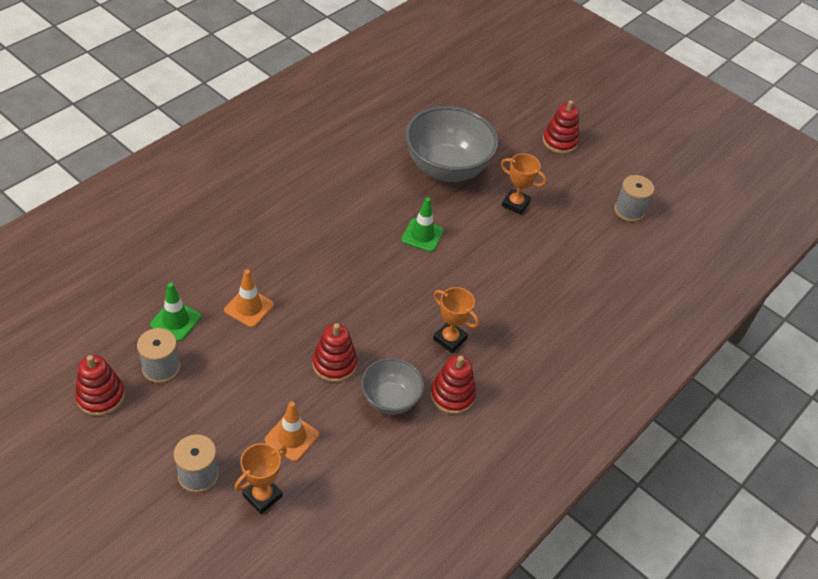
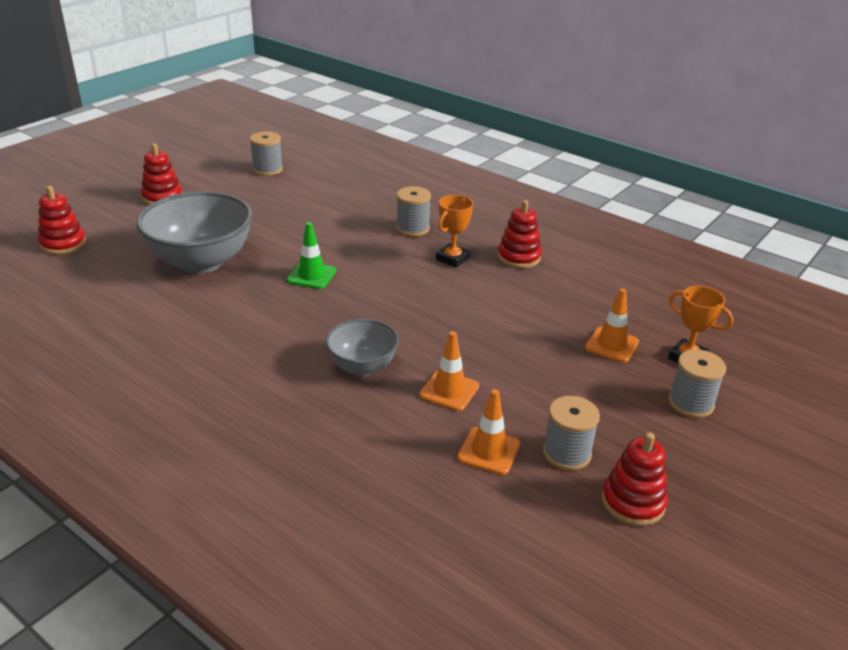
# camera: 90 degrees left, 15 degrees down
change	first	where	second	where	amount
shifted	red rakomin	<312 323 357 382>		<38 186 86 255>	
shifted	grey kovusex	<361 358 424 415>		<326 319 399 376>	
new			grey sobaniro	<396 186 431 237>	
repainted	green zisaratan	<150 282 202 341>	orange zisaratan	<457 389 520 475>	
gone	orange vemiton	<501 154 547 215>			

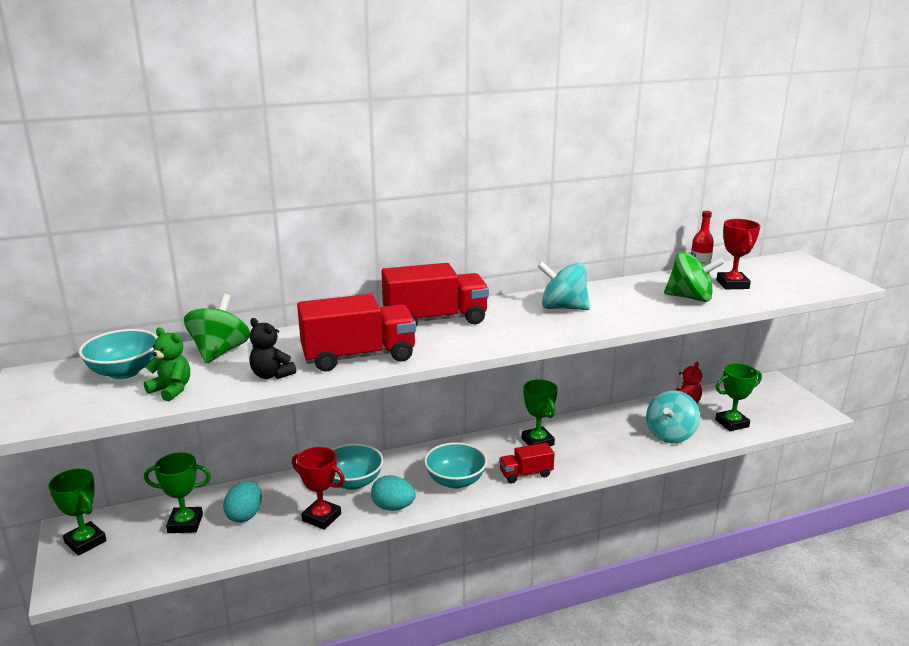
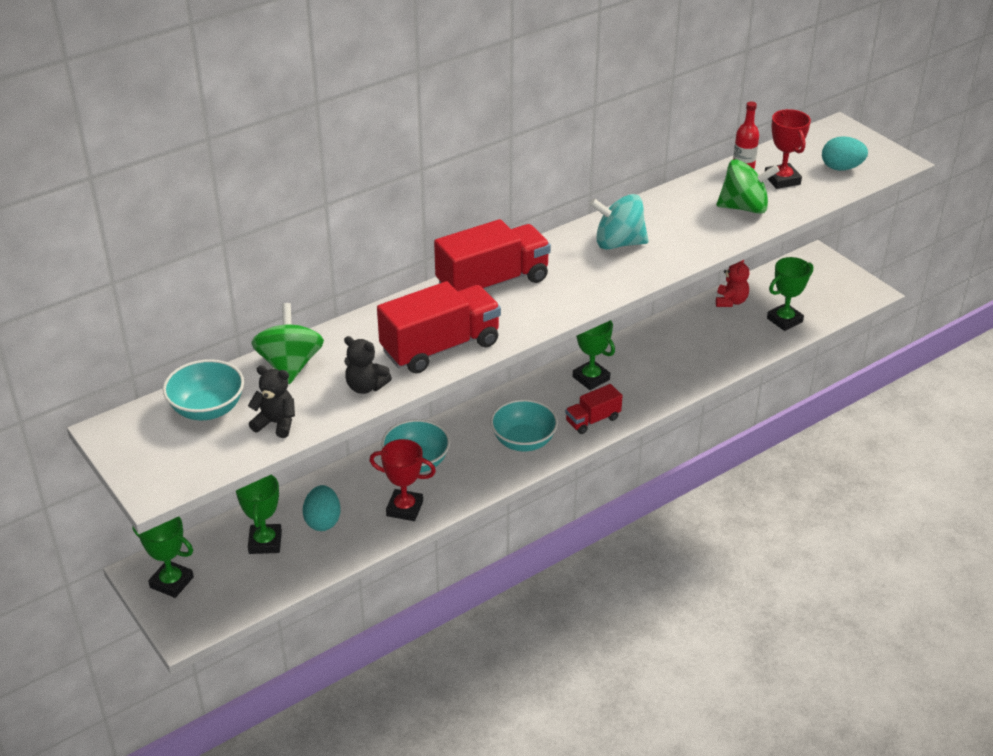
# camera: 15 degrees left, 15 degrees up
change	first	where	second	where	amount
rotated	green vemiton	<144 452 211 533>		<236 475 282 554>	75 degrees counterclockwise
repainted	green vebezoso	<144 327 190 401>	black vebezoso	<248 366 295 438>	
shifted	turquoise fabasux	<371 475 416 511>		<822 136 868 171>	
gone	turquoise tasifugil	<646 390 700 443>			

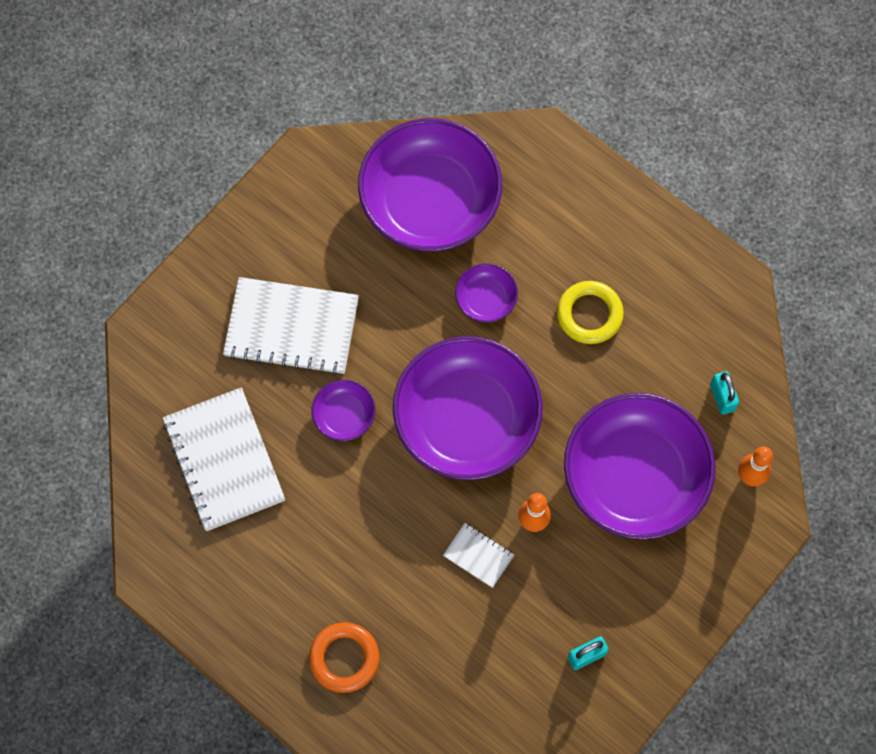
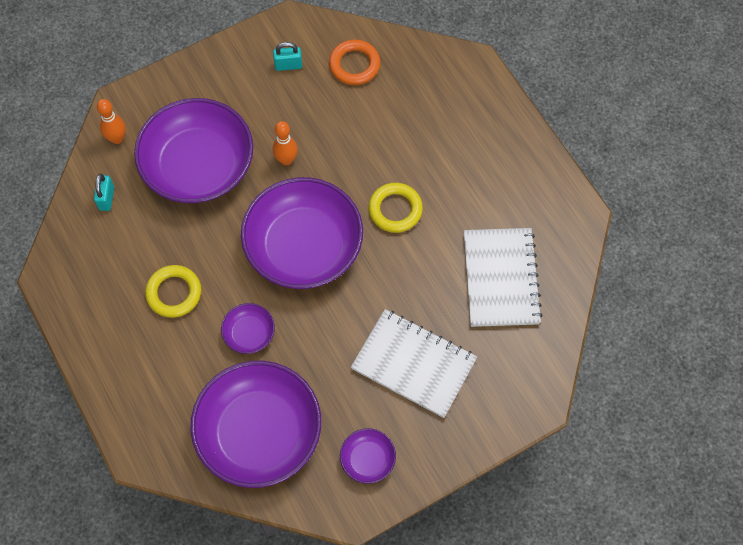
# camera: 160 degrees left, 5 degrees down
change	first	where	second	where	amount
shifted	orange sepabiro	<309 622 380 693>		<329 40 380 85>	
shifted	purple kovusex	<311 380 375 441>		<340 428 396 484>	
new			yellow sepabiro	<368 183 423 233>	
gone	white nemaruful	<443 523 514 588>			

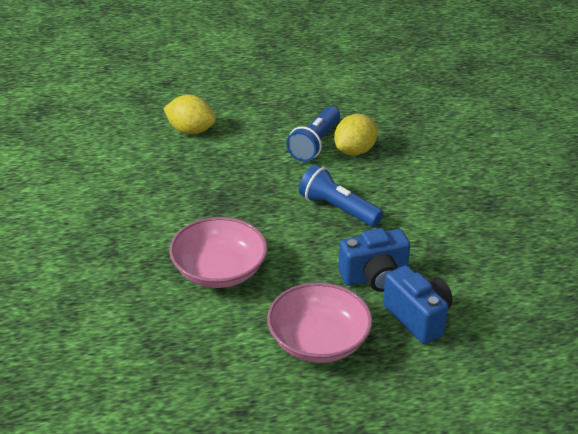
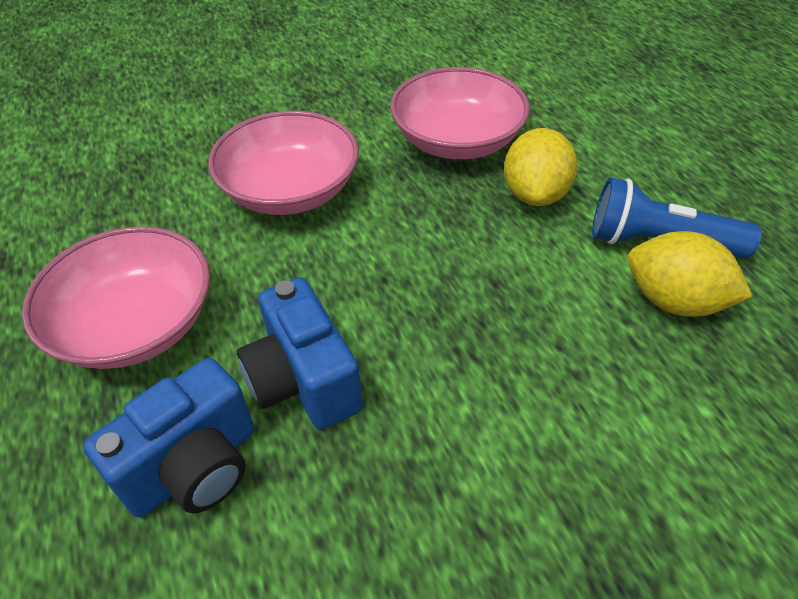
# camera: 80 degrees right, 10 degrees up
change	first	where	second	where	amount
new			pink kovusex	<390 67 530 159>	
shifted	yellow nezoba	<163 95 216 135>		<504 128 578 206>	
gone	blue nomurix	<299 164 383 227>			

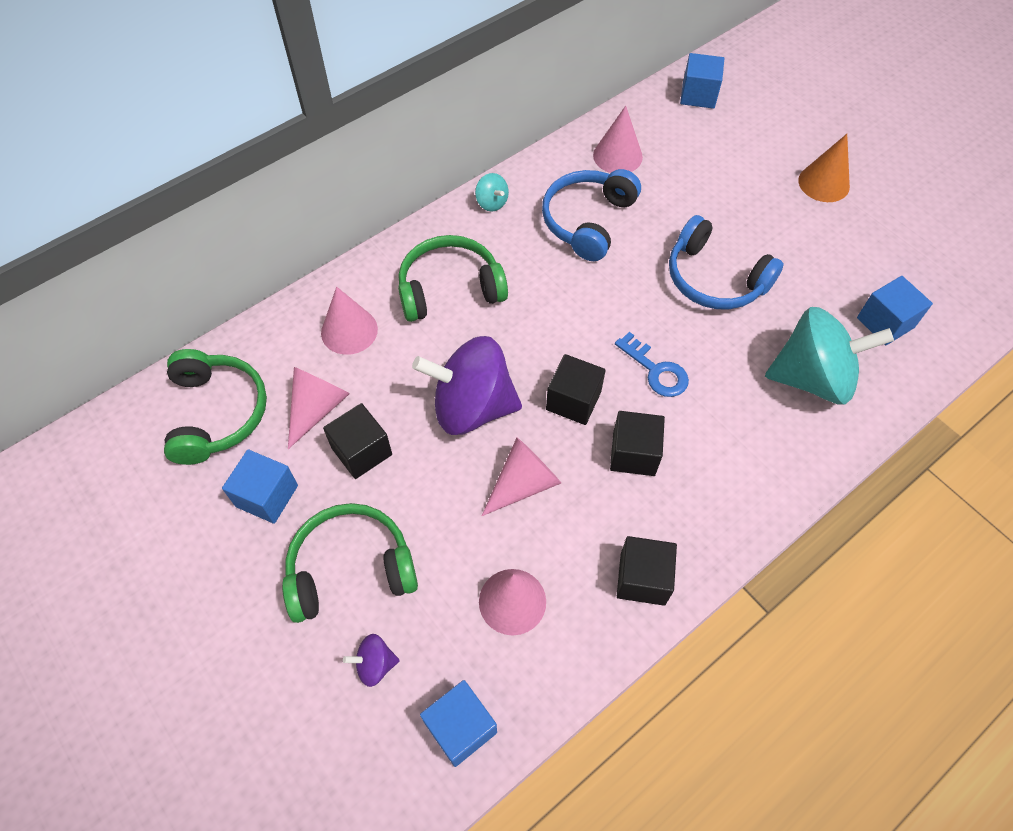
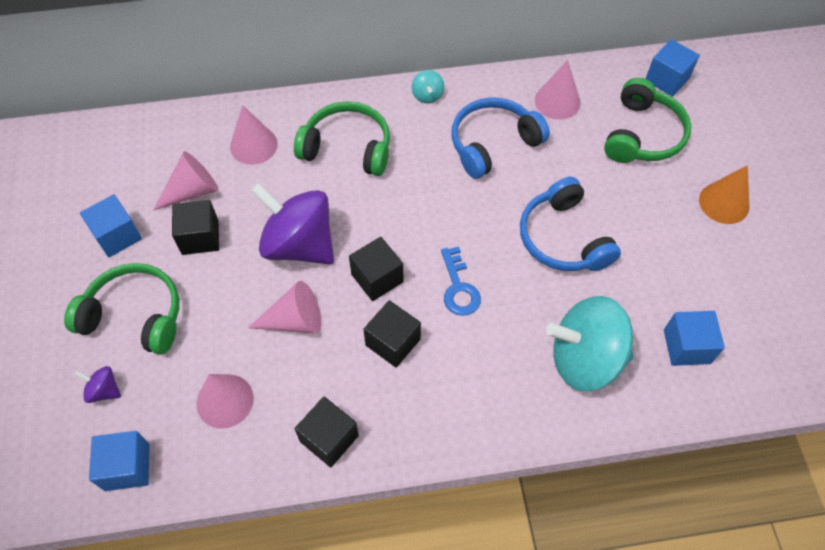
# camera: 30 degrees right, 0 degrees up
change	first	where	second	where	amount
rotated	turquoise tasifugil	<765 307 894 405>		<546 296 633 392>	150 degrees clockwise
shifted	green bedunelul	<164 349 267 465>		<604 78 691 163>	

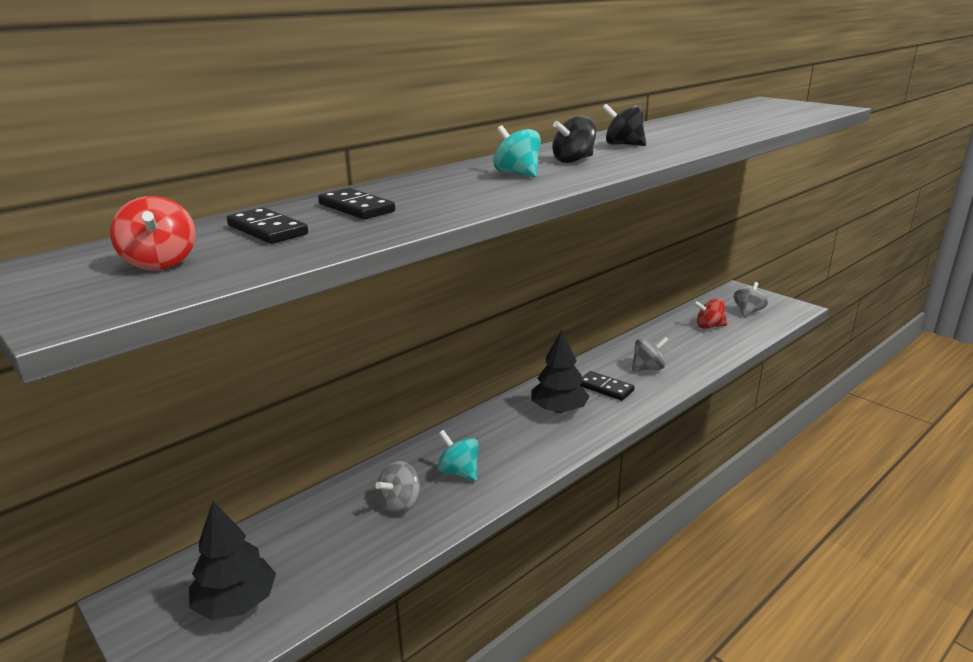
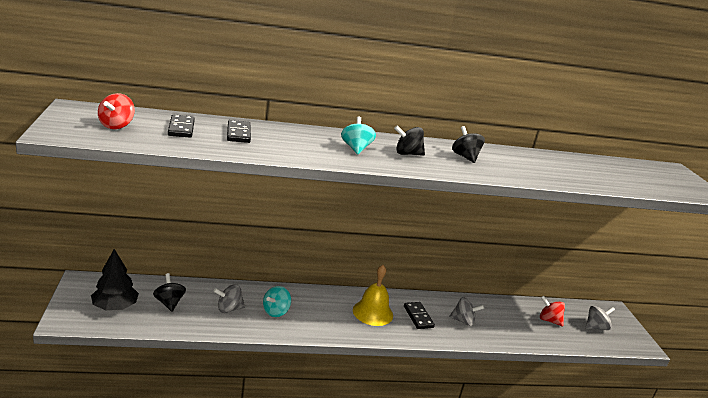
# camera: 30 degrees right, 0 degrees up
change	first	where	second	where	amount
new			black tasifugil	<153 273 186 312>	
rotated	turquoise tasifugil	<437 430 479 481>		<263 286 291 317>	135 degrees counterclockwise
swapped	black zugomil	<531 330 590 413>	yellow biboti	<353 265 393 326>	

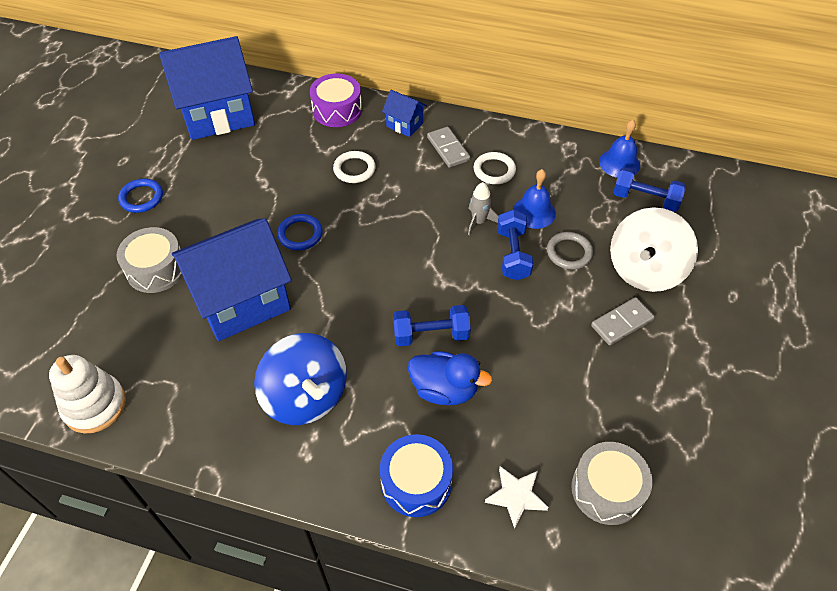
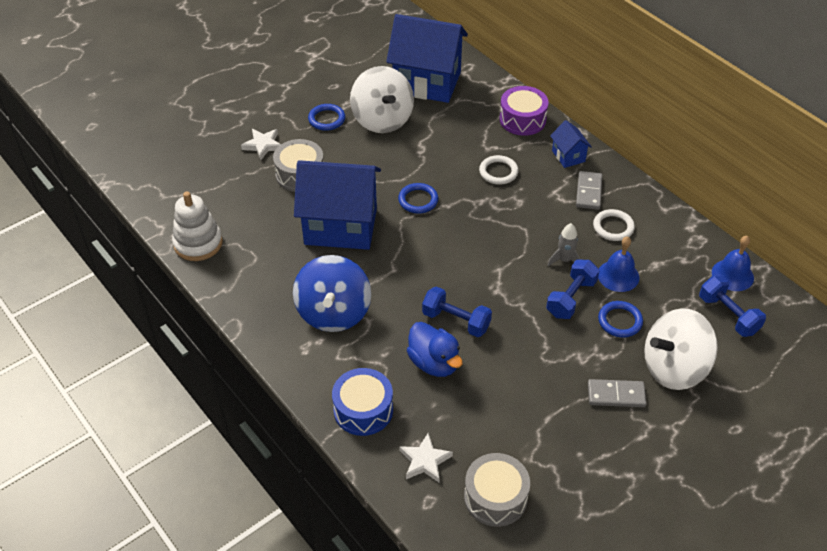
# camera: 35 degrees right, 5 degrees down
change	first	where	second	where	amount
new			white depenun	<241 129 281 160>	
new			white tasifugil	<350 66 414 133>	
repainted	grey sepabiro	<547 232 593 270>	blue sepabiro	<598 301 643 338>	

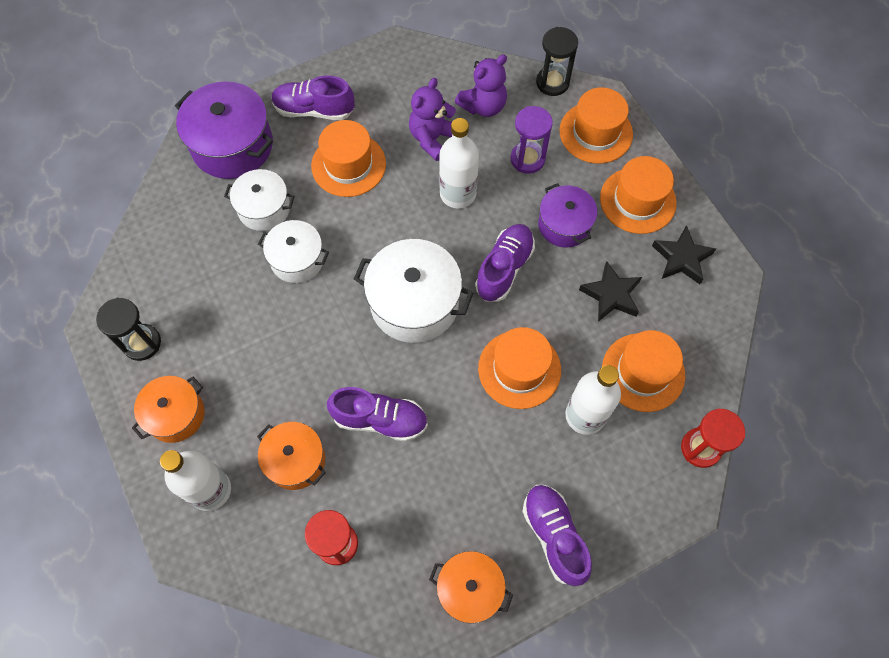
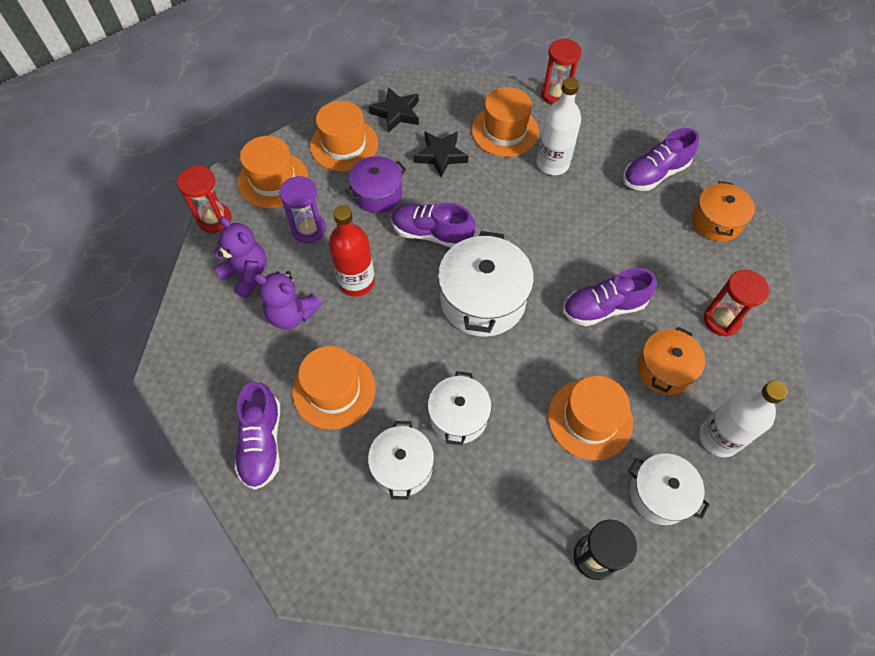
# camera: 100 degrees left, 5 degrees down
change	first	where	second	where	amount
repainted	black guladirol	<536 27 578 96>	red guladirol	<177 165 232 233>	
repainted	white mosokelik	<439 118 479 209>	red mosokelik	<328 205 375 297>	
shifted	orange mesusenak	<478 327 561 409>		<548 376 633 461>	
rotated	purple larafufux	<327 387 428 442>		<563 268 656 326>	105 degrees counterclockwise
repainted	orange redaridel	<132 376 204 443>	white redaridel	<628 453 710 525>	
gone	purple redaridel	<175 81 273 179>			

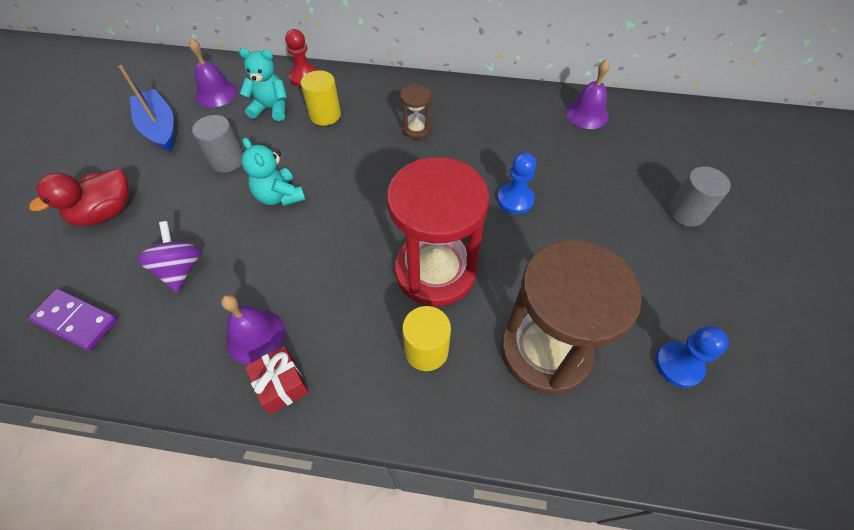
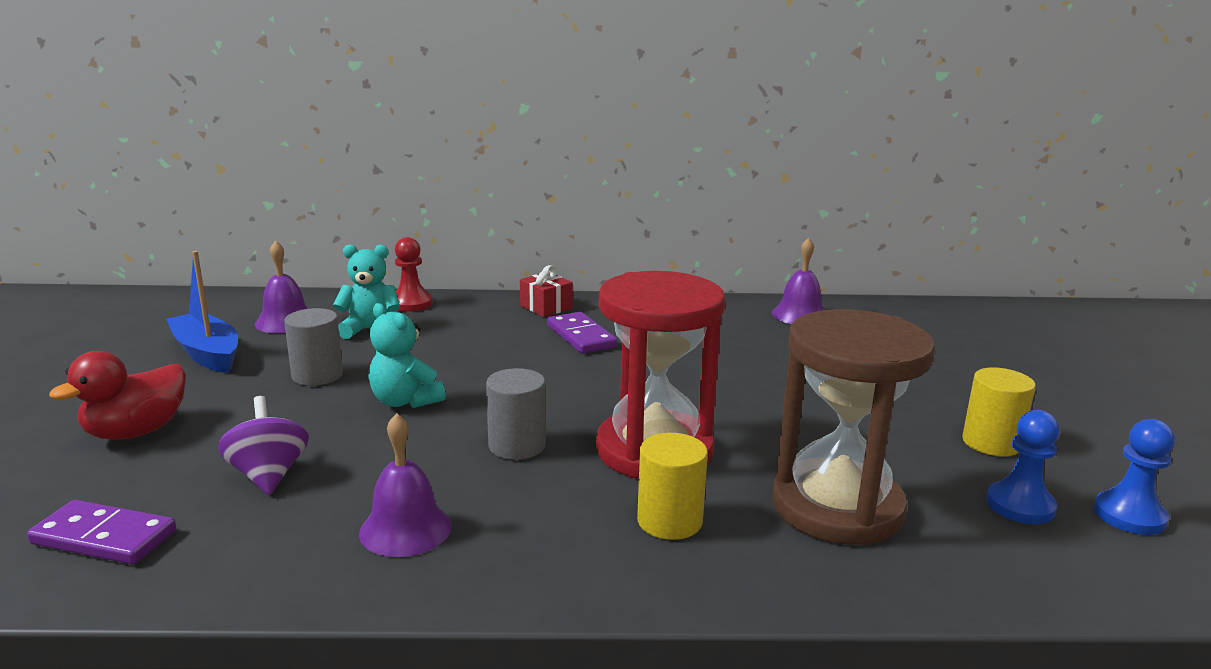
# camera: 10 degrees left, 35 degrees down
change	first	where	second	where	amount
shifted	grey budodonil	<668 166 731 227>		<486 368 546 460>	
shifted	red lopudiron	<245 346 309 414>		<520 265 573 317>	
swapped	brown guladirol	<400 84 431 139>	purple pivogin	<547 312 617 354>	
shifted	yellow budodonil	<301 70 341 126>		<962 367 1036 456>	
shifted	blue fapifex	<497 152 536 214>		<1094 419 1175 535>	

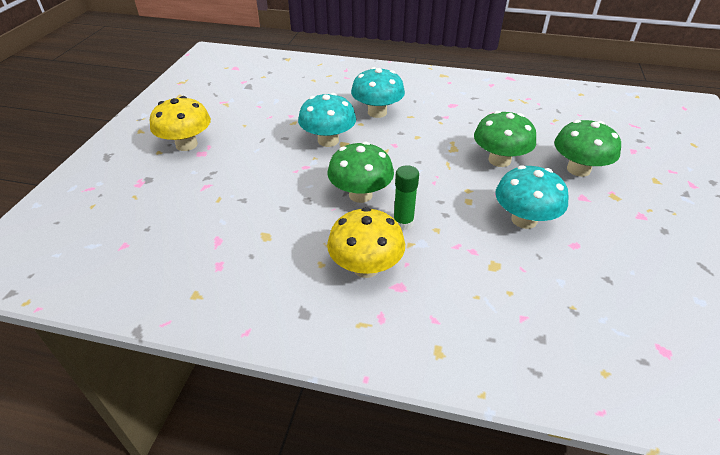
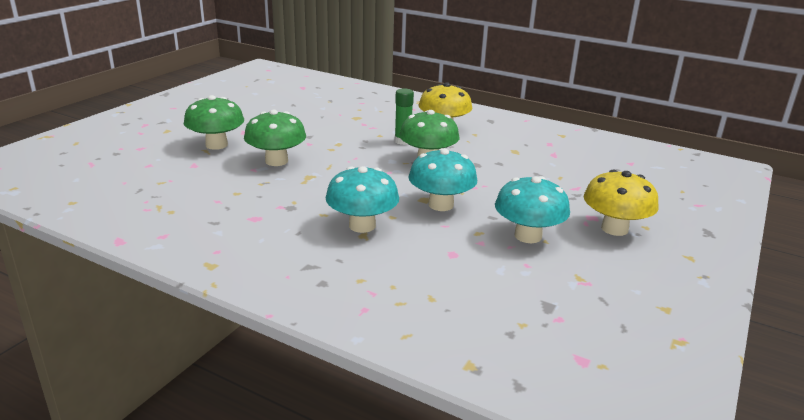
# camera: 165 degrees left, 15 degrees down
change	first	where	second	where	amount
shifted	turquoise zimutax	<495 165 569 229>		<495 176 570 243>	

